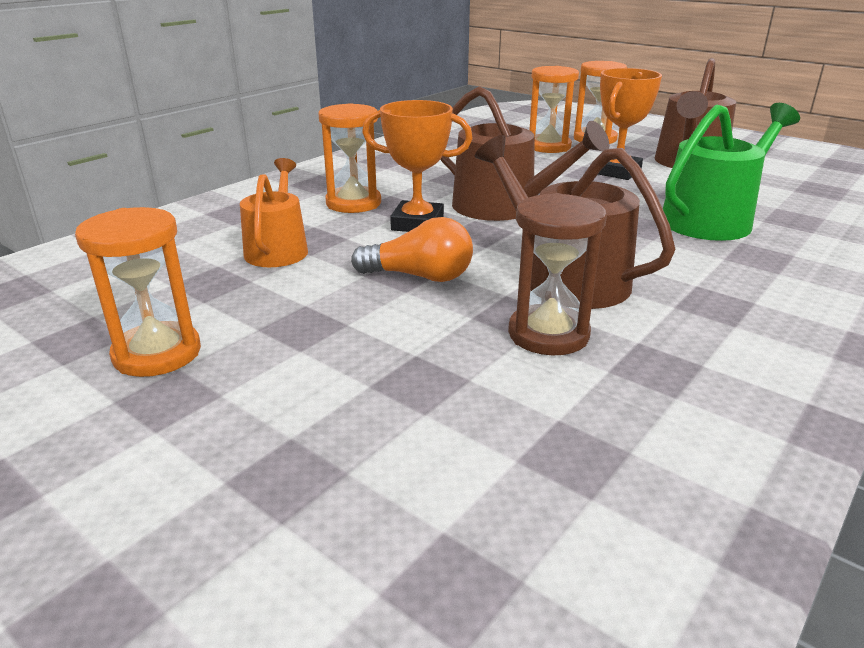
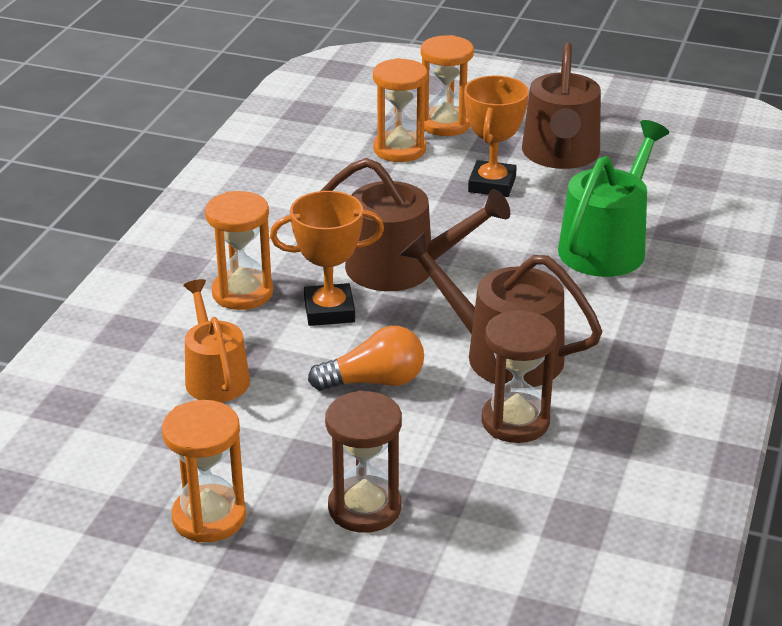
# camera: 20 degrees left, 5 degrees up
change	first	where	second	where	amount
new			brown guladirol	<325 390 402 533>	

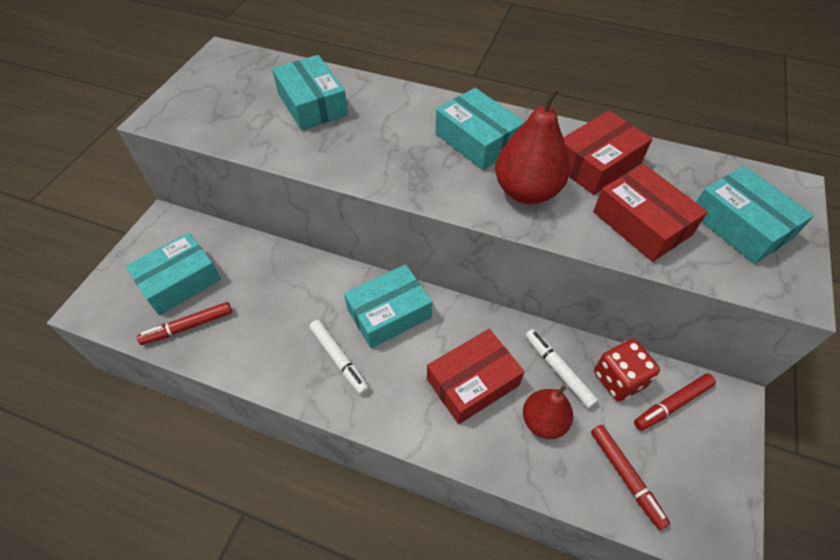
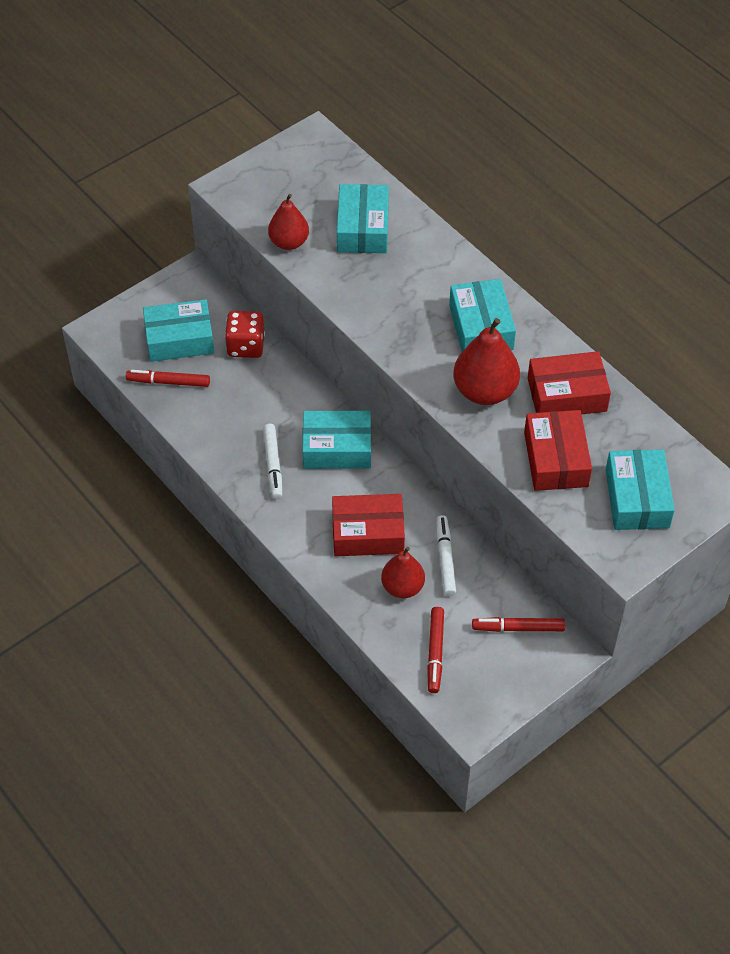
# camera: 30 degrees right, 0 degrees up
change	first	where	second	where	amount
shifted	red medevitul	<594 339 660 401>		<225 311 265 358>	
new			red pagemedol	<268 194 309 250>	

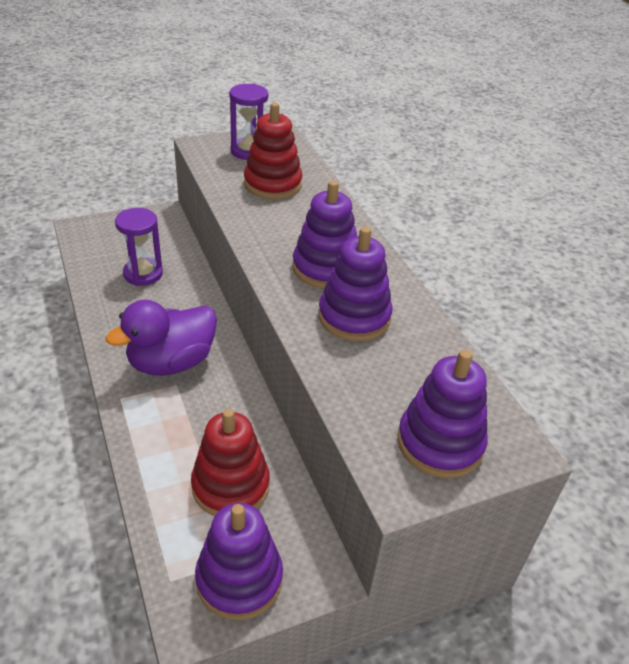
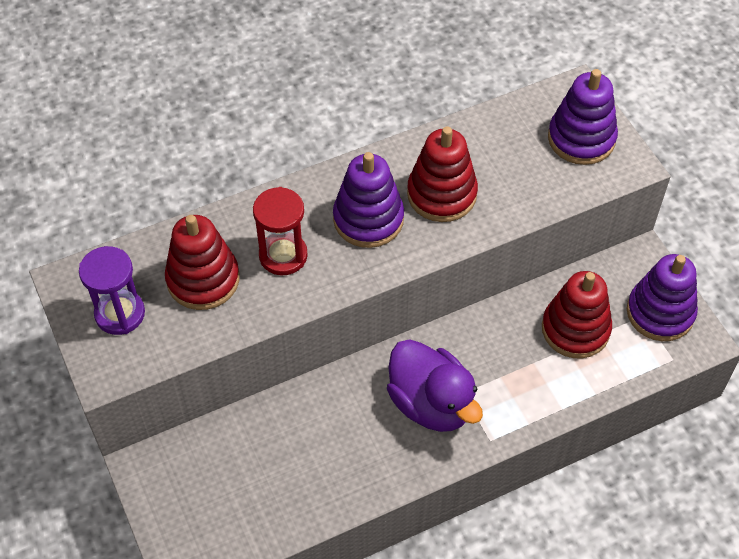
# camera: 90 degrees left, 15 degrees up
change	first	where	second	where	amount
new			red guladirol	<253 187 308 275>	
repainted	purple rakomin	<318 227 392 341>	red rakomin	<407 126 478 222>	
gone	purple guladirol	<115 208 163 286>			

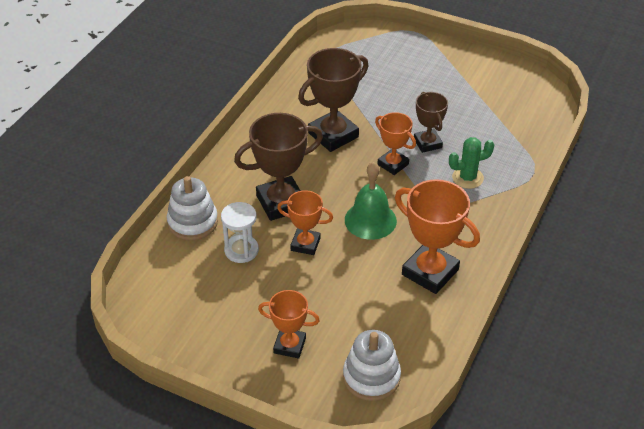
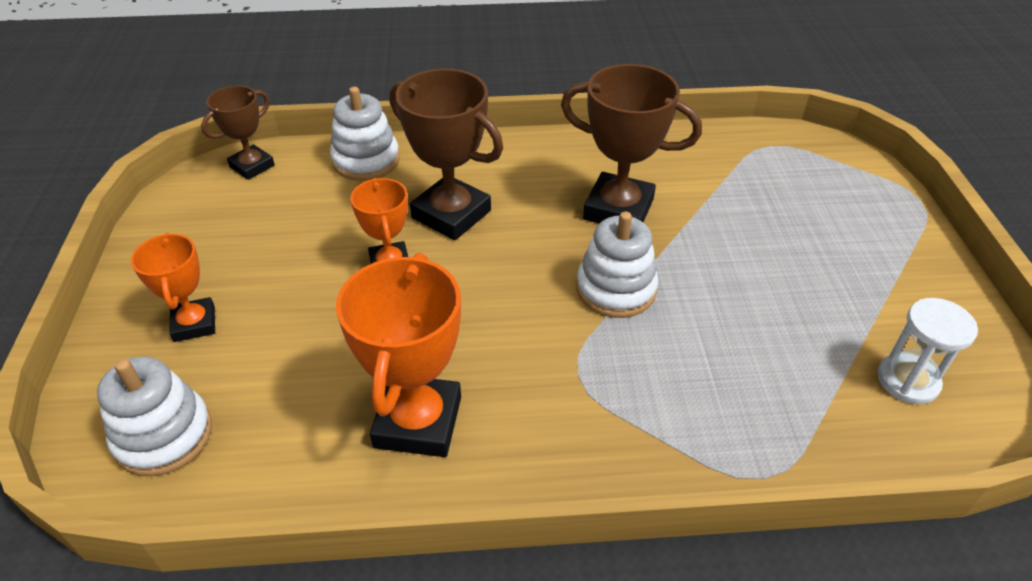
# camera: 60 degrees right, 0 degrees up
change	first	where	second	where	amount
shifted	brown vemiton	<414 92 448 153>		<201 86 275 180>	
swapped	orange vemiton	<375 112 416 175>	white rakomin	<577 212 659 318>	
shifted	white guladirol	<221 202 259 263>		<878 298 978 404>	
gone	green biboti	<345 162 397 240>			
gone	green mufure	<449 137 495 189>			

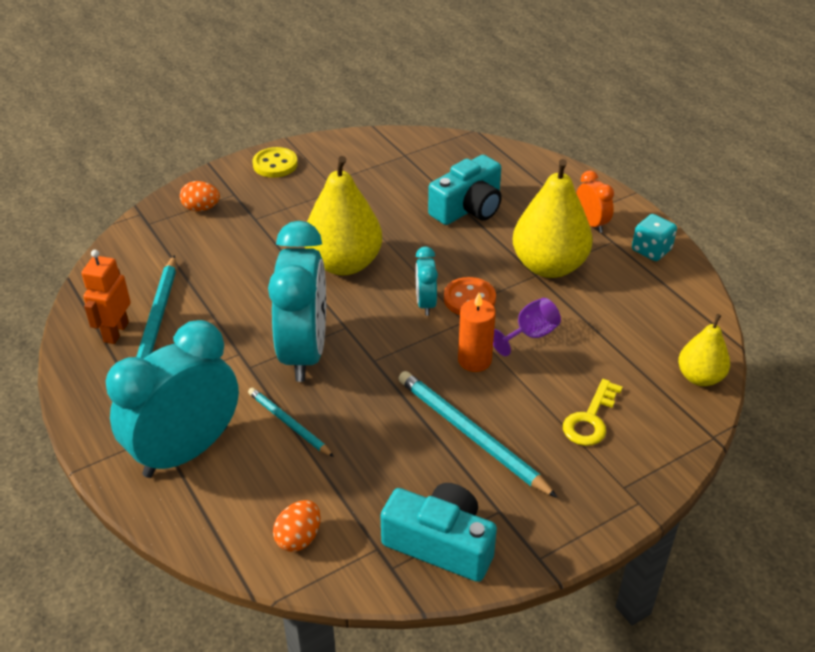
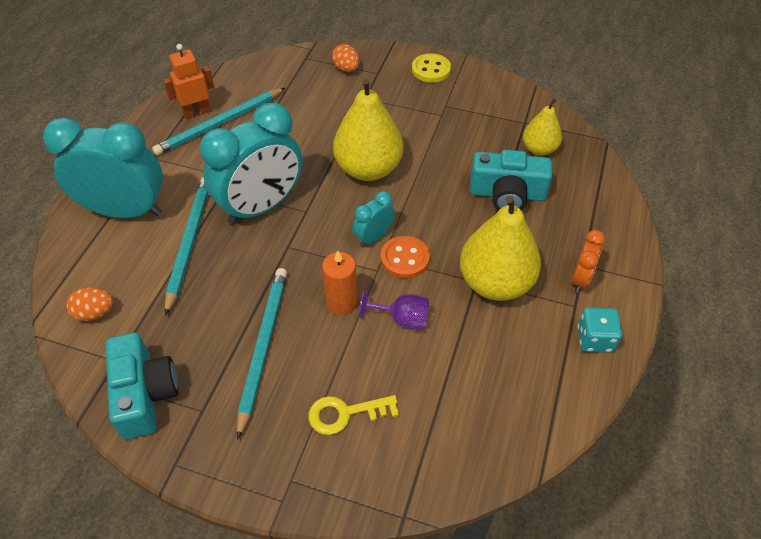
# camera: 50 degrees right, 10 degrees up
change	first	where	second	where	amount
scaled	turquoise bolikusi	<248 388 334 457>		<165 177 208 316>	x1.69
shifted	yellow pagemedol	<678 314 730 386>		<523 98 562 156>	

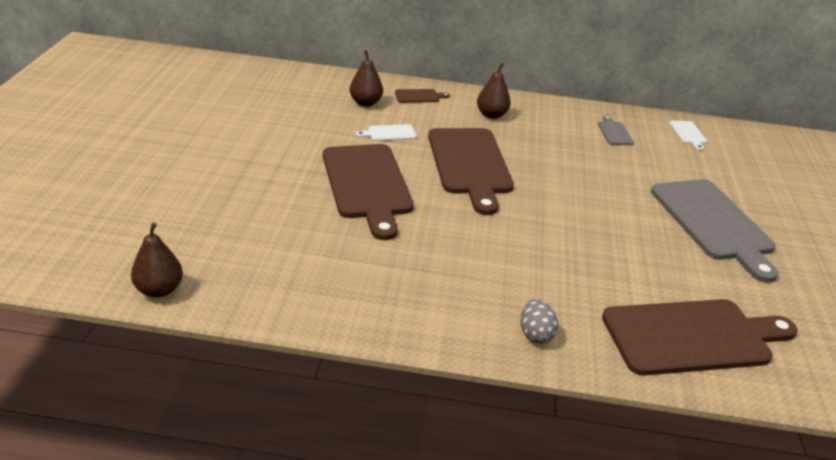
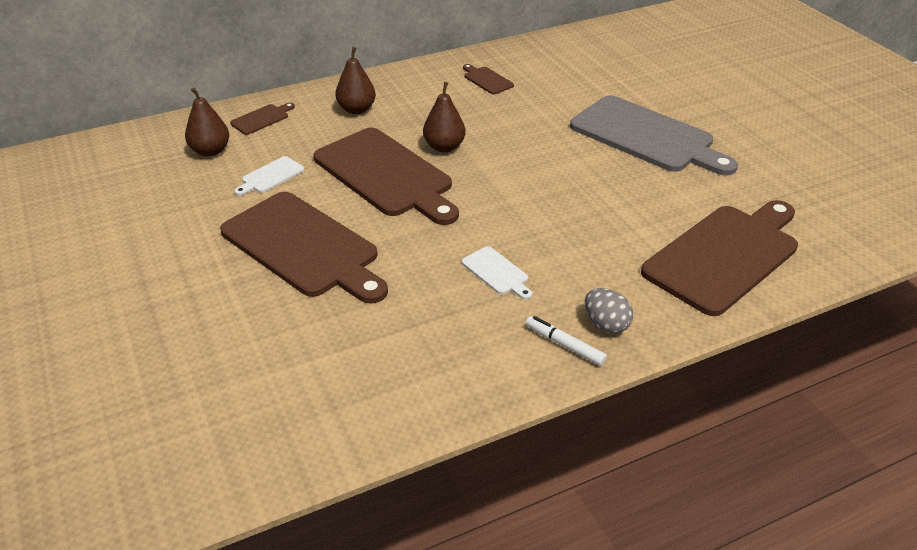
# camera: 30 degrees left, 5 degrees up
change	first	where	second	where	amount
shifted	brown pagemedol	<131 222 183 298>		<423 82 466 152>	
shifted	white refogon	<669 121 707 151>		<462 246 532 300>	
repainted	grey refogon	<598 115 634 145>	brown refogon	<463 64 514 94>	
new			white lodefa	<526 316 607 366>	

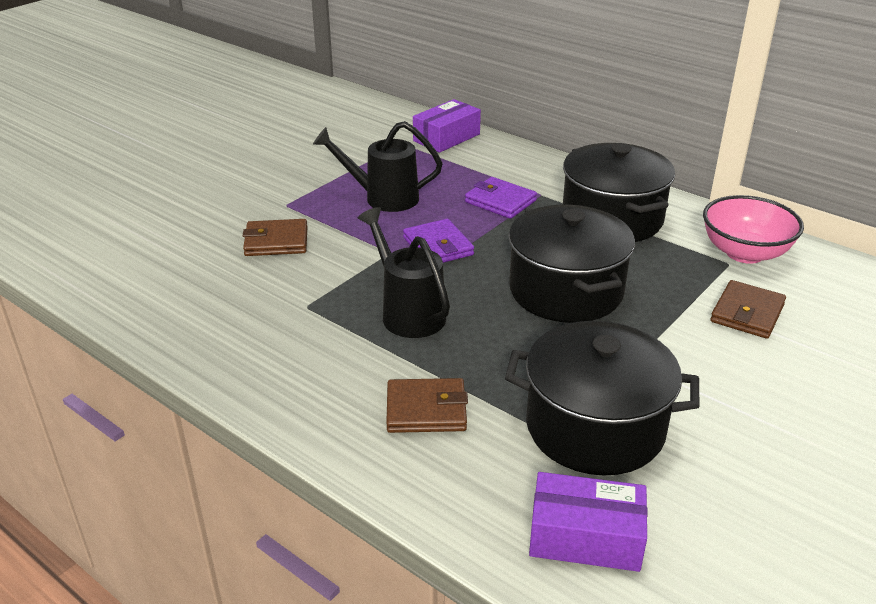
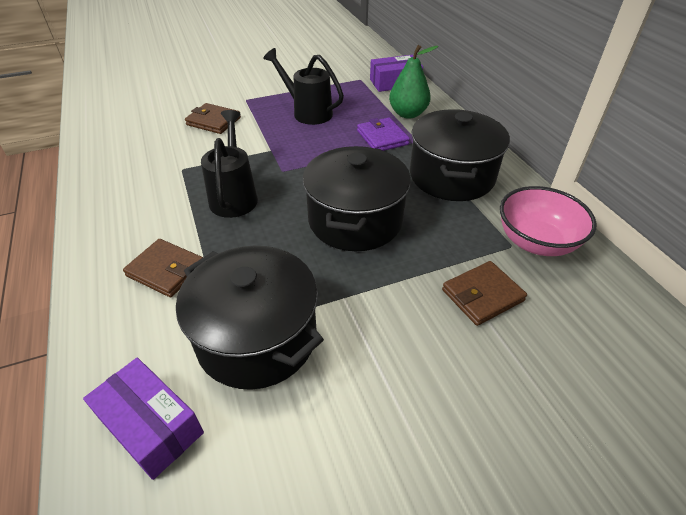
# camera: 30 degrees right, 10 degrees up
change	first	where	second	where	amount
new			green pagemedol	<389 45 438 119>	
gone	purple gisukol	<403 219 474 263>			

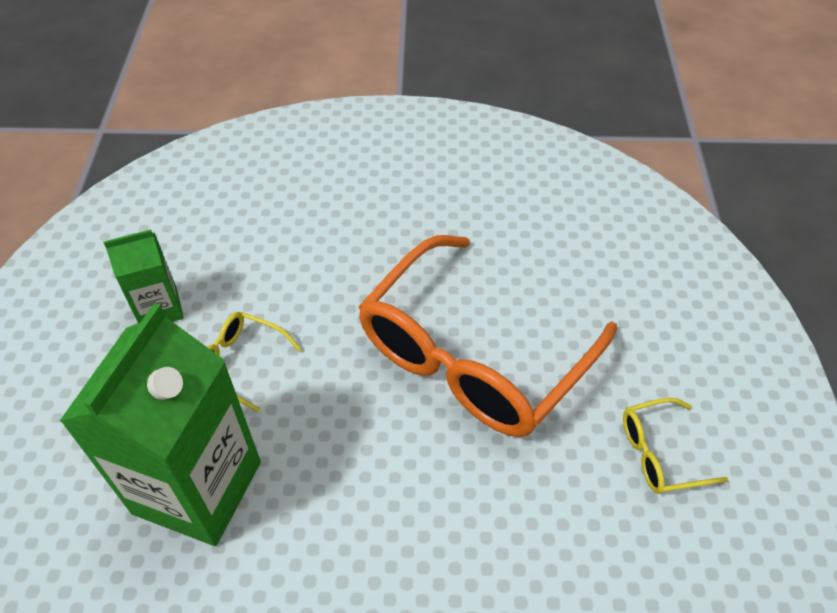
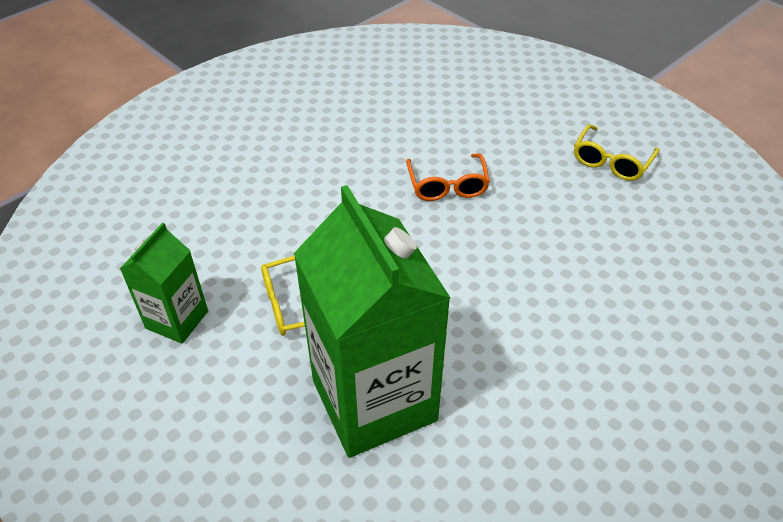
# camera: 45 degrees left, 5 degrees down
change	first	where	second	where	amount
scaled	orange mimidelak	<358 235 617 437>		<406 153 490 201>	x0.41

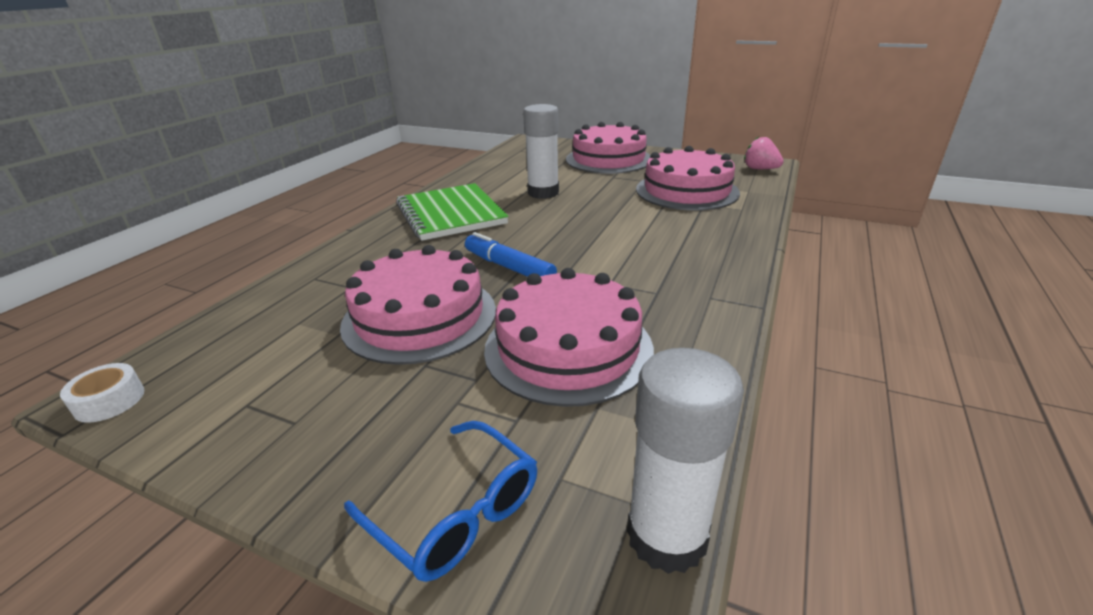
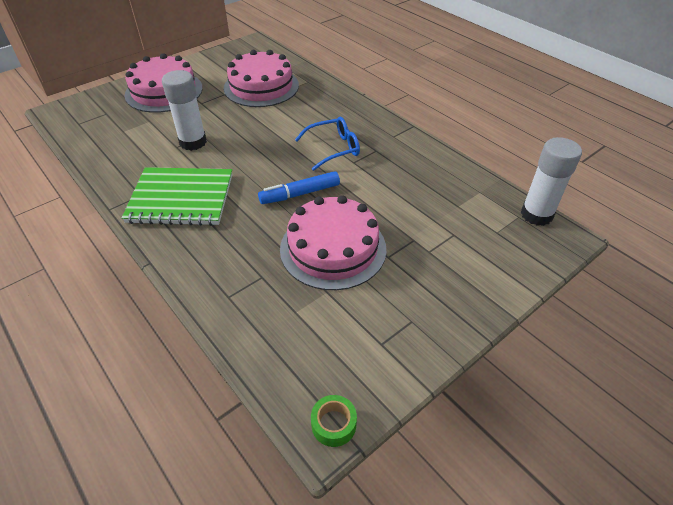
# camera: 65 degrees left, 15 degrees up
change	first	where	second	where	amount
shifted	blue mimidelak	<344 421 537 582>		<295 117 360 171>	
repainted	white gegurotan	<60 363 144 423>	green gegurotan	<311 395 357 447>	
gone	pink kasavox	<484 268 654 407>			
gone	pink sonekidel	<744 137 784 169>			

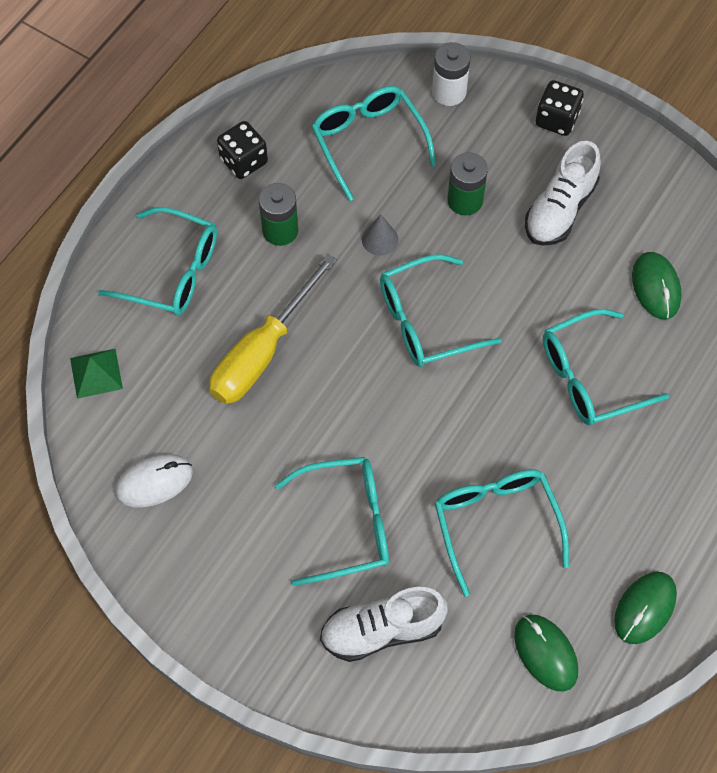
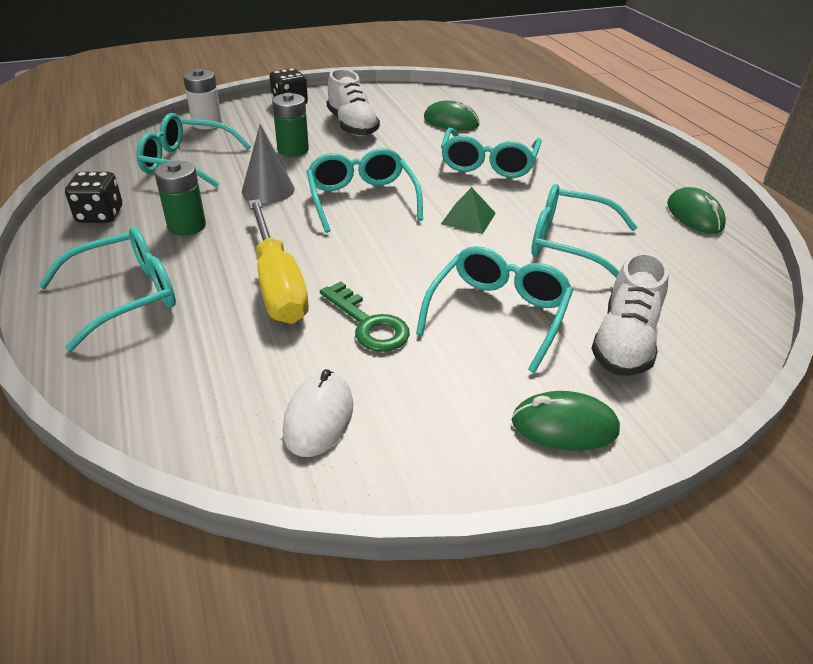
# camera: 55 degrees left, 25 degrees down
change	first	where	second	where	amount
scaled	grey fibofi	<362 214 398 256>		<242 124 294 203>	x1.51
rotated	turquoise mimidelak	<380 254 502 367>		<307 148 423 233>	150 degrees clockwise
new			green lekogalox	<320 281 410 352>	
shifted	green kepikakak	<70 349 123 399>		<441 187 496 234>	
shifted	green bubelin	<514 615 578 691>		<512 391 620 451>	

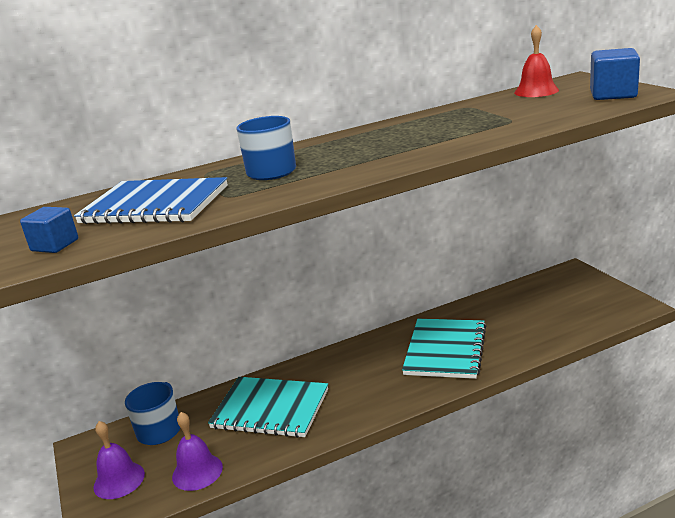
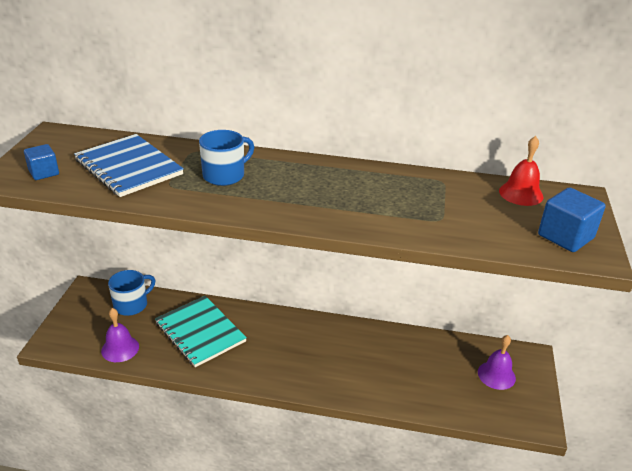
# camera: 30 degrees right, 10 degrees up
change	first	where	second	where	amount
shifted	purple biboti	<93 421 145 499>		<478 335 516 390>	
gone	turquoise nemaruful	<402 319 486 379>			

